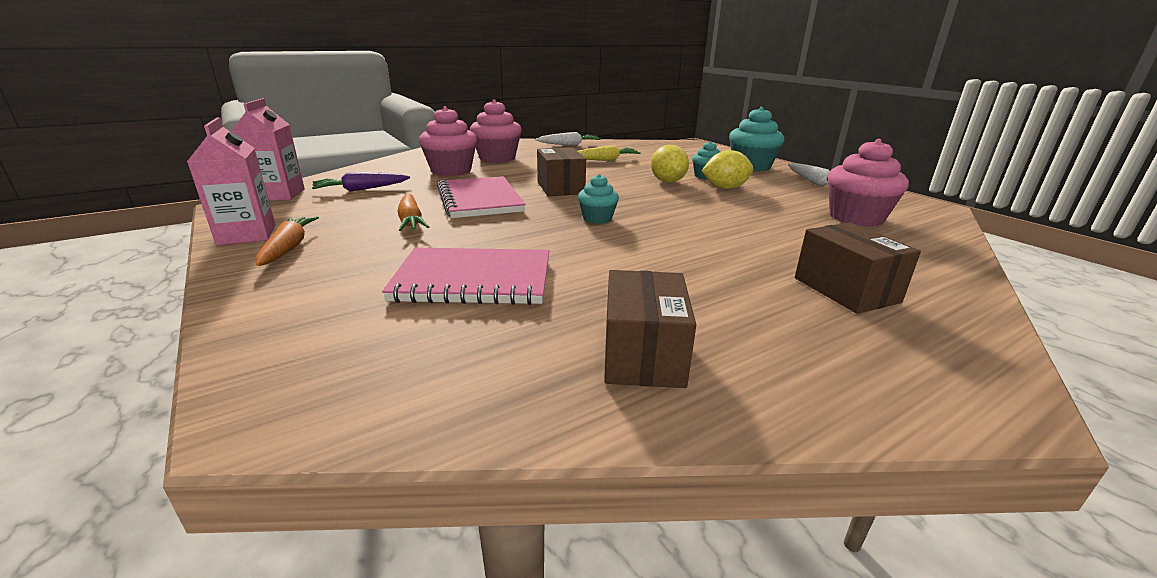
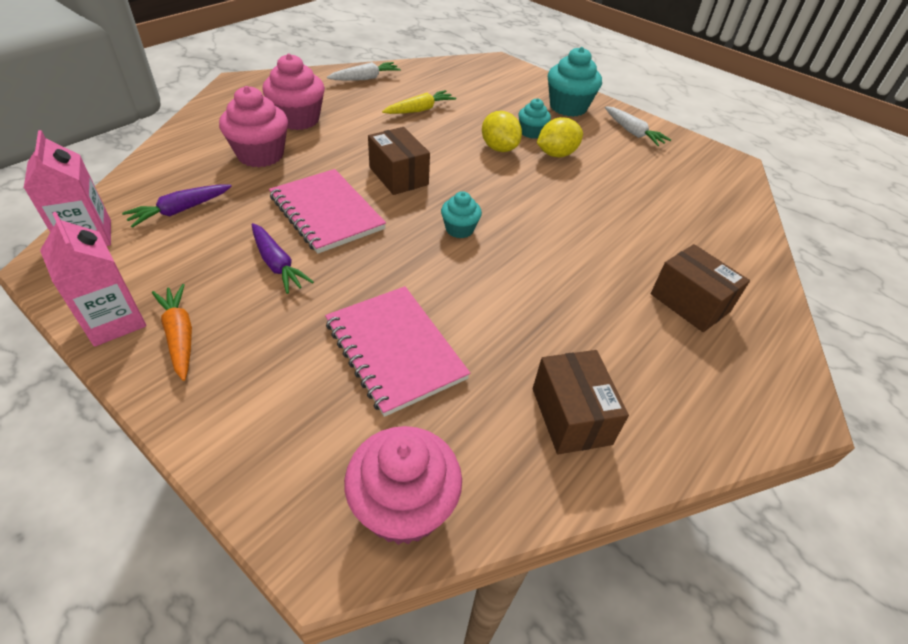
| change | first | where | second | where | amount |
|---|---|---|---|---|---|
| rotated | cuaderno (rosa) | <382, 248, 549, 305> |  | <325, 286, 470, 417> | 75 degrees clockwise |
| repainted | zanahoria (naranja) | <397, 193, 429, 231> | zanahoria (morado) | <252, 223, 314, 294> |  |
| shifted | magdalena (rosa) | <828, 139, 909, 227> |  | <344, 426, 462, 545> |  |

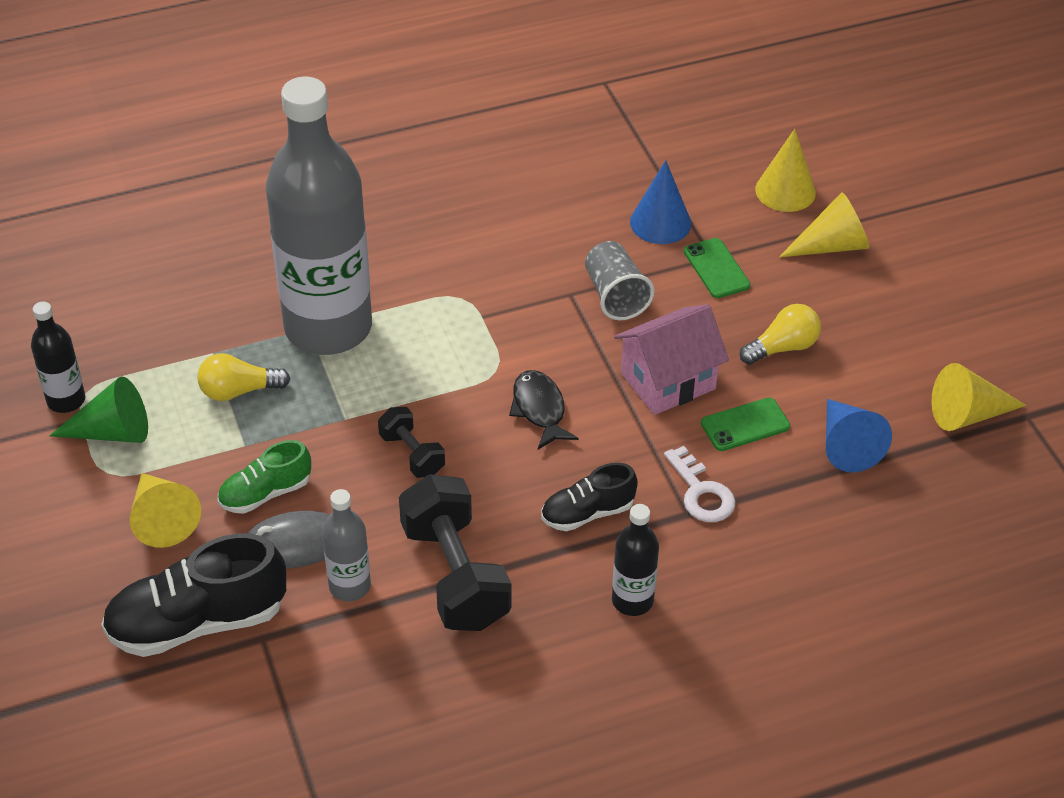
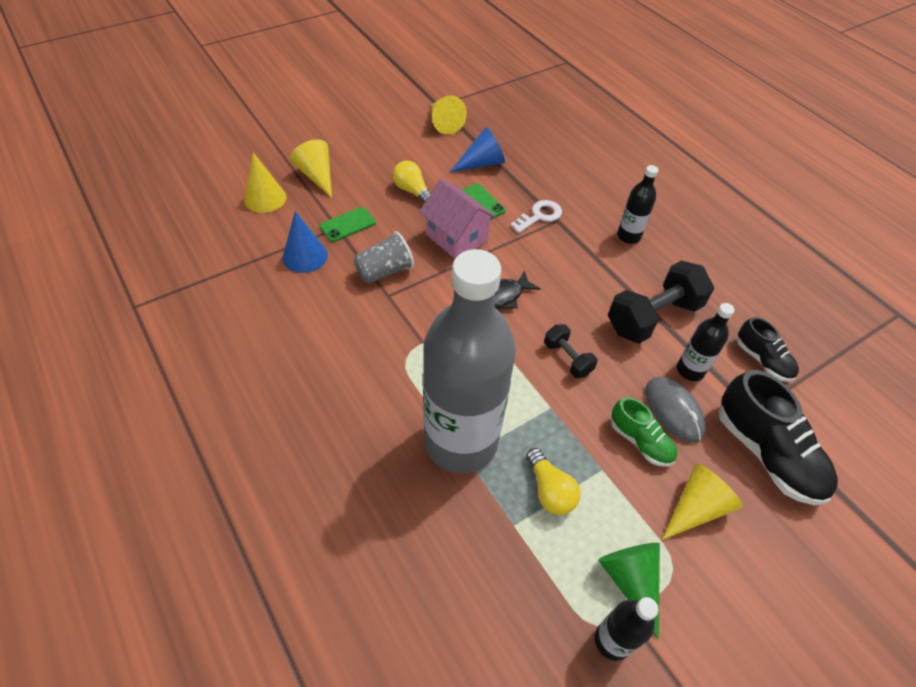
| change | first | where | second | where | amount |
|---|---|---|---|---|---|
| repainted | botella (gris) | <322, 489, 371, 601> | botella (negro) | <677, 303, 735, 381> |  |
| rotated | mancuerna (negro) | <378, 407, 445, 478> |  | <544, 324, 597, 378> | 75 degrees counterclockwise |
| shifted | zapato (negro) | <541, 463, 638, 531> |  | <737, 317, 799, 382> |  |

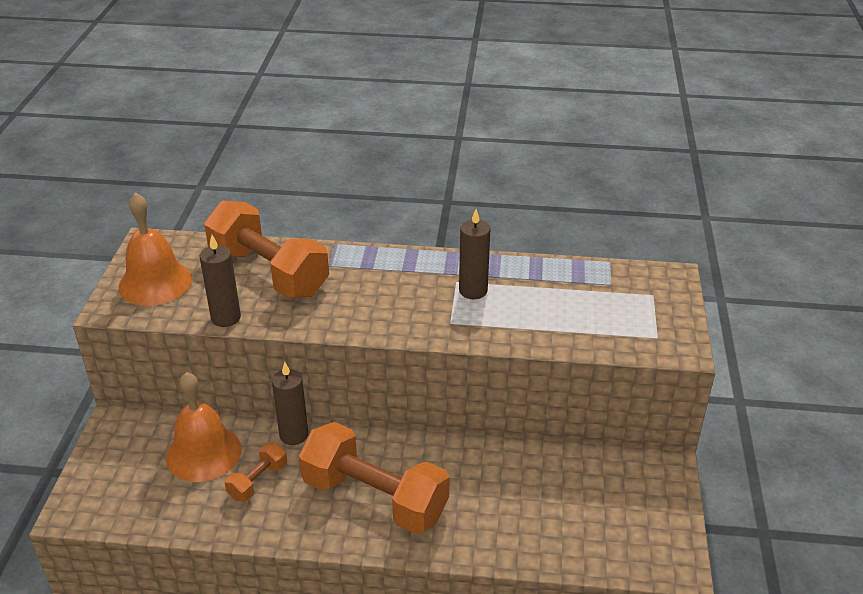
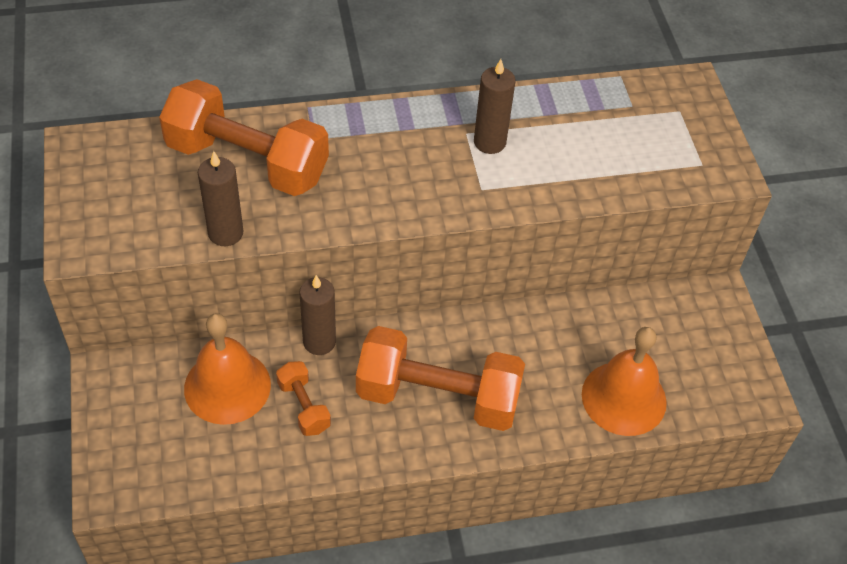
| change | first | where | second | where | amount |
|---|---|---|---|---|---|
| shifted | campana (naranja) | <118, 192, 192, 306> |  | <582, 327, 667, 436> |  |
| rotated | mancuerna (naranja) | <224, 442, 287, 502> |  | <276, 361, 331, 436> | 45 degrees counterclockwise |

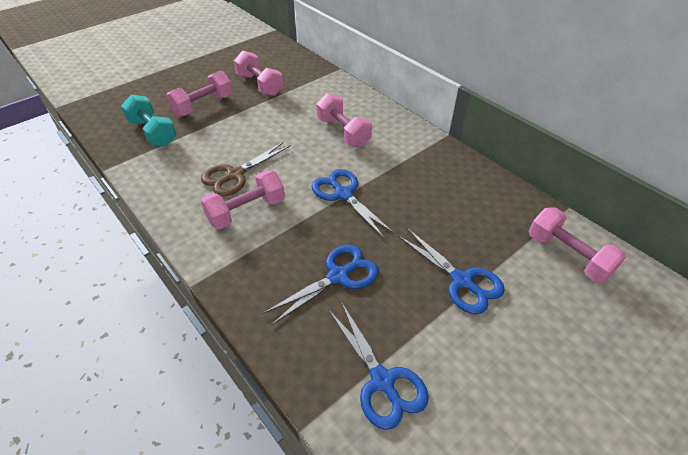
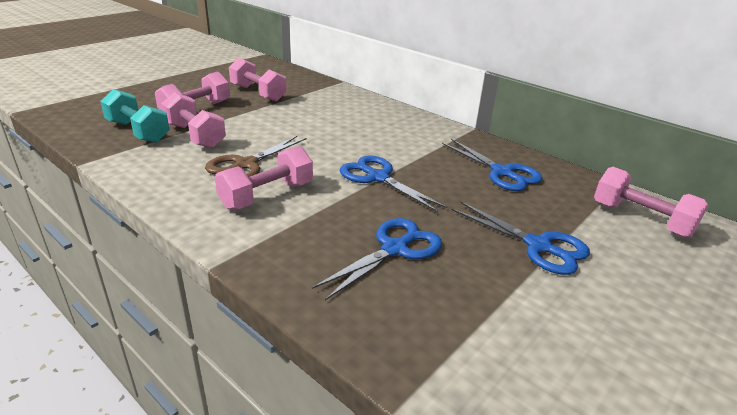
| change | first | where | second | where | amount |
|---|---|---|---|---|---|
| shifted | mancuerna (rosa) | <316, 93, 372, 147> |  | <161, 92, 226, 148> |  |
| shifted | tijeras (azul) | <328, 303, 429, 430> |  | <442, 139, 543, 191> |  |

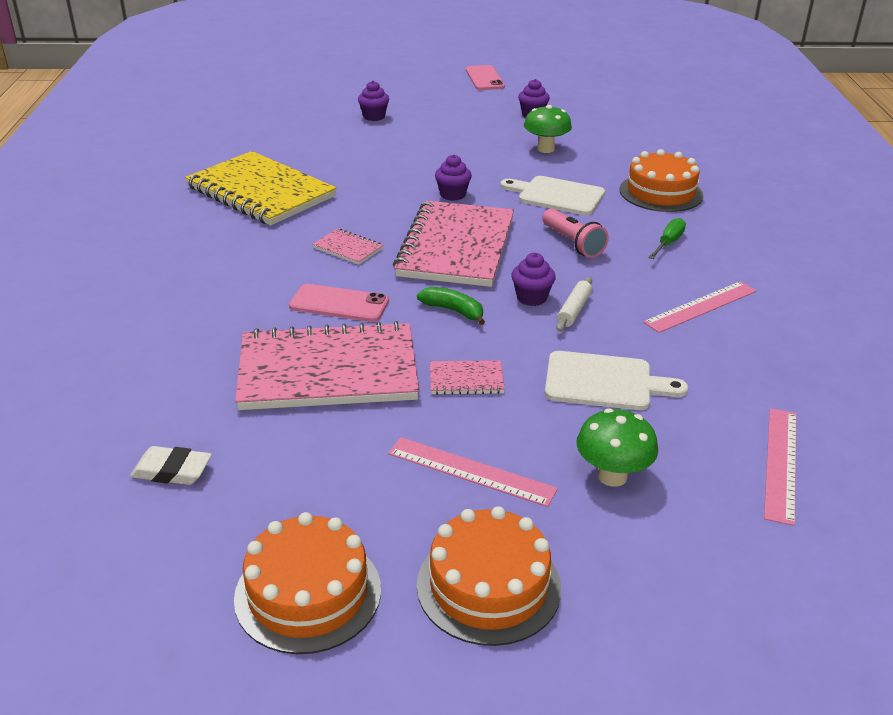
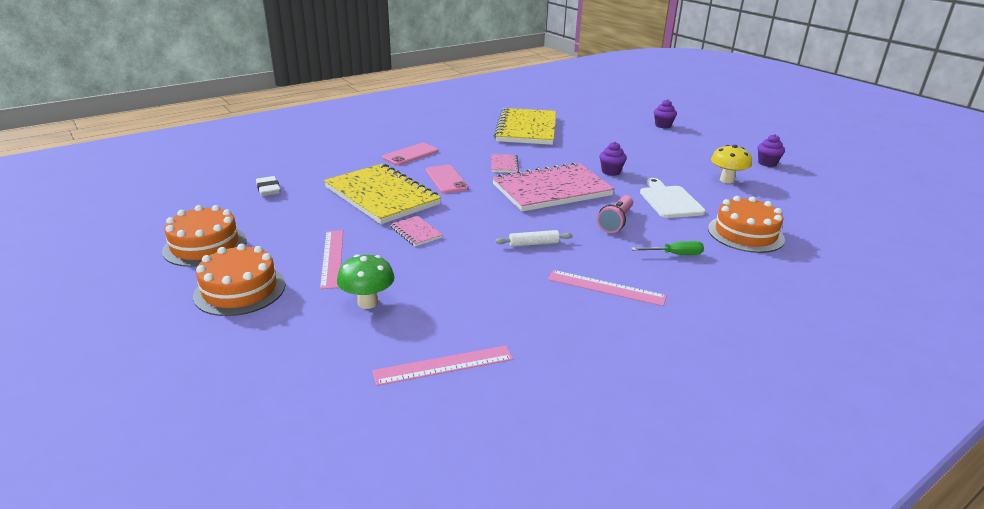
| change | first | where | second | where | amount |
|---|---|---|---|---|---|
| repainted | cuaderno (rosa) | <235, 321, 419, 410> | cuaderno (amarillo) | <324, 164, 441, 224> |  |
| gone | plátano (verde) | <417, 287, 485, 325> |  |  |  |
| shifted | móvil (rosa) | <466, 65, 505, 90> |  | <382, 143, 439, 166> |  |
| gone | magdalena (morado) | <511, 253, 556, 306> |  |  |  |
| repainted | seta (verde) | <524, 105, 572, 153> | seta (amarillo) | <711, 145, 752, 184> |  |
| gone | tabla de cortar (blanco) | <545, 351, 688, 410> |  |  |  |

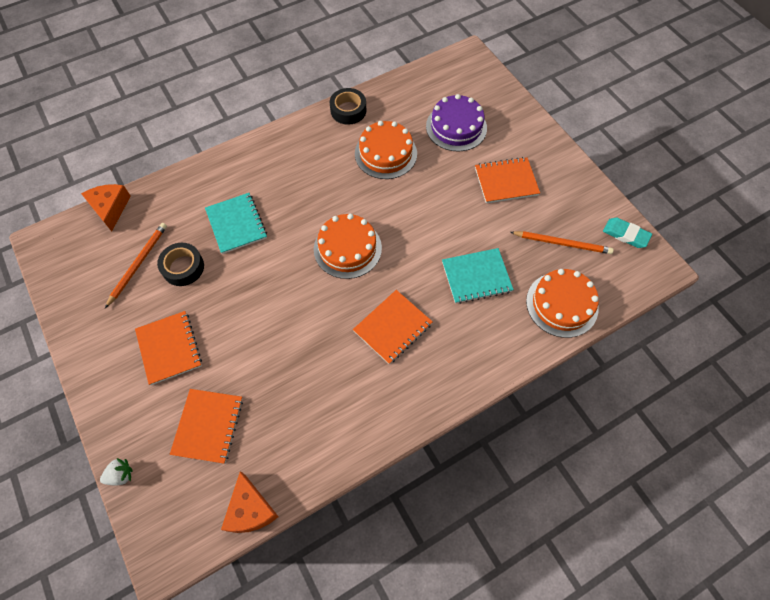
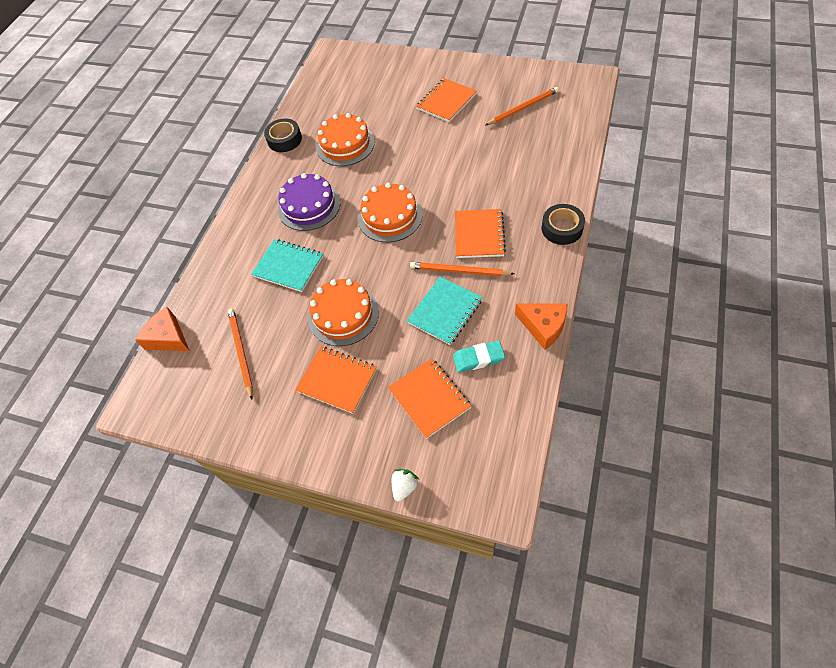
| change | first | where | second | where | amount |
|---|---|---|---|---|---|
| shifted | cinta adhesiva (negro) | <157, 243, 204, 286> |  | <542, 204, 585, 245> |  |
| shifted | queso (naranja) | <221, 471, 279, 533> |  | <515, 303, 567, 350> |  |
| shifted | tarta (morado) | <426, 94, 487, 152> |  | <278, 173, 340, 231> |  |
| shifted | cuaderno (turquesa) | <442, 248, 514, 304> |  | <407, 277, 483, 345> |  |
| shifted | tarta (naranja) | <526, 269, 599, 338> |  | <308, 279, 379, 346> |  |
| shifted | goma de borrar (turquesa) | <603, 218, 652, 248> |  | <453, 341, 505, 373> |  |
| new |  |  | lápiz (naranja) | <410, 262, 514, 276> |  |

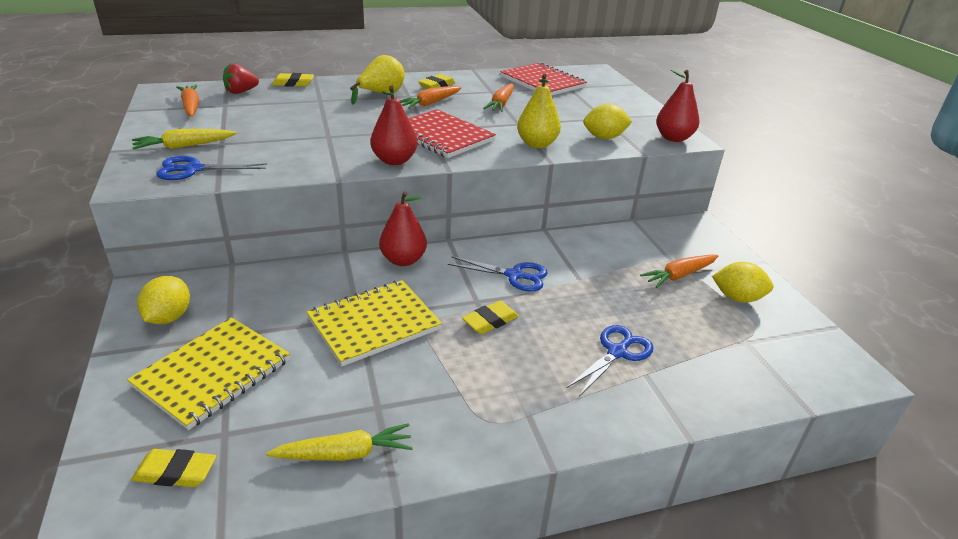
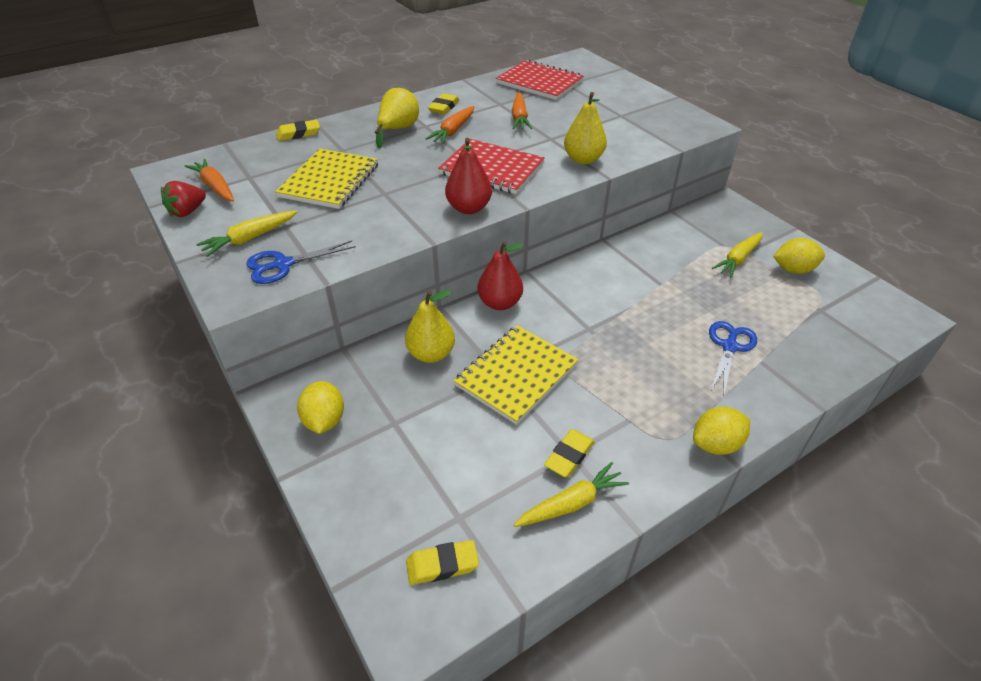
| change | first | where | second | where | amount |
|---|---|---|---|---|---|
| shifted | cuaderno (amarillo) | <127, 317, 290, 430> |  | <275, 149, 379, 209> |  |
| shifted | fresa (rojo) | <223, 64, 259, 94> |  | <161, 181, 206, 217> |  |
| gone | tijeras (azul) | <448, 256, 547, 292> |  |  |  |
| shifted | goma de borrar (amarillo) | <462, 301, 519, 334> |  | <544, 429, 595, 477> |  |
| shifted | limón (amarillo) | <583, 104, 632, 139> |  | <693, 407, 750, 455> |  |
| repainted | zanahoria (naranja) | <640, 255, 719, 288> | zanahoria (amarillo) | <712, 232, 763, 277> |  |
| gone | pera (rojo) | <656, 69, 700, 142> |  |  |  |
| new |  |  | pera (amarillo) | <405, 290, 455, 363> |  |

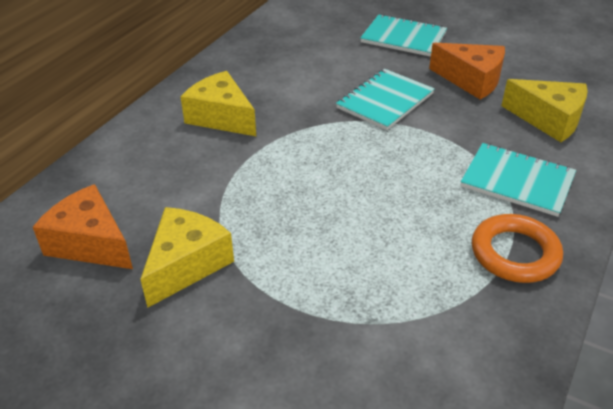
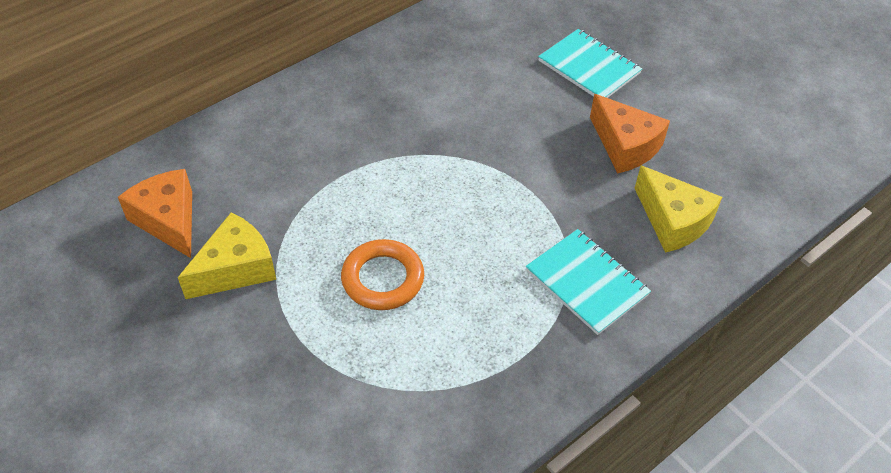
| change | first | where | second | where | amount |
|---|---|---|---|---|---|
| gone | queso (amarillo) | <180, 71, 256, 136> |  |  |  |
| gone | cuaderno (turquesa) | <336, 69, 435, 130> |  |  |  |
| shifted | anillo (naranja) | <472, 214, 563, 283> |  | <341, 239, 424, 310> |  |

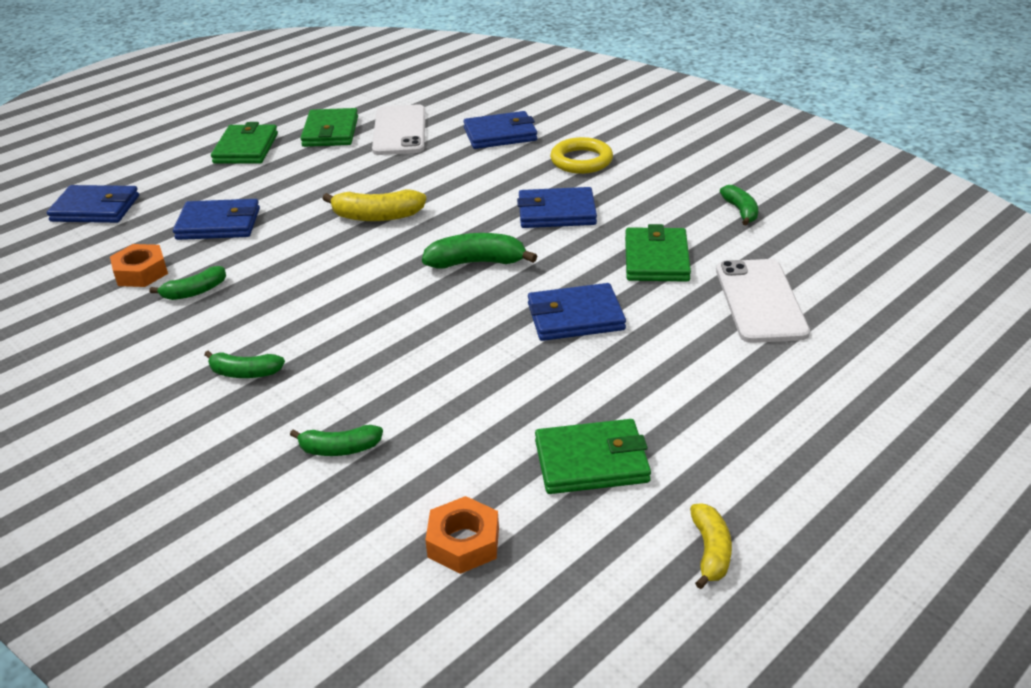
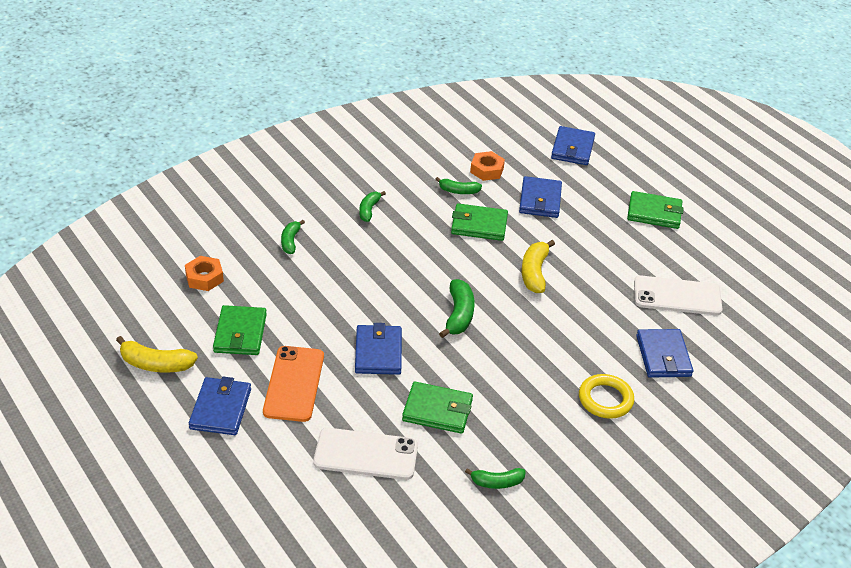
| change | first | where | second | where | amount |
|---|---|---|---|---|---|
| rotated | plátano (verde) | <149, 266, 226, 300> |  | <435, 177, 482, 194> | 60 degrees counterclockwise |
| shifted | cartera (verde) | <300, 108, 358, 147> |  | <451, 203, 508, 241> |  |
| shifted | cartera (azul) | <517, 187, 597, 228> |  | <189, 376, 251, 435> |  |
| scaled | plátano (amarillo) | <690, 503, 732, 589> |  | <116, 336, 198, 373> | x1.53 |
| new |  |  | móvil (naranja) | <263, 346, 324, 422> |  |

